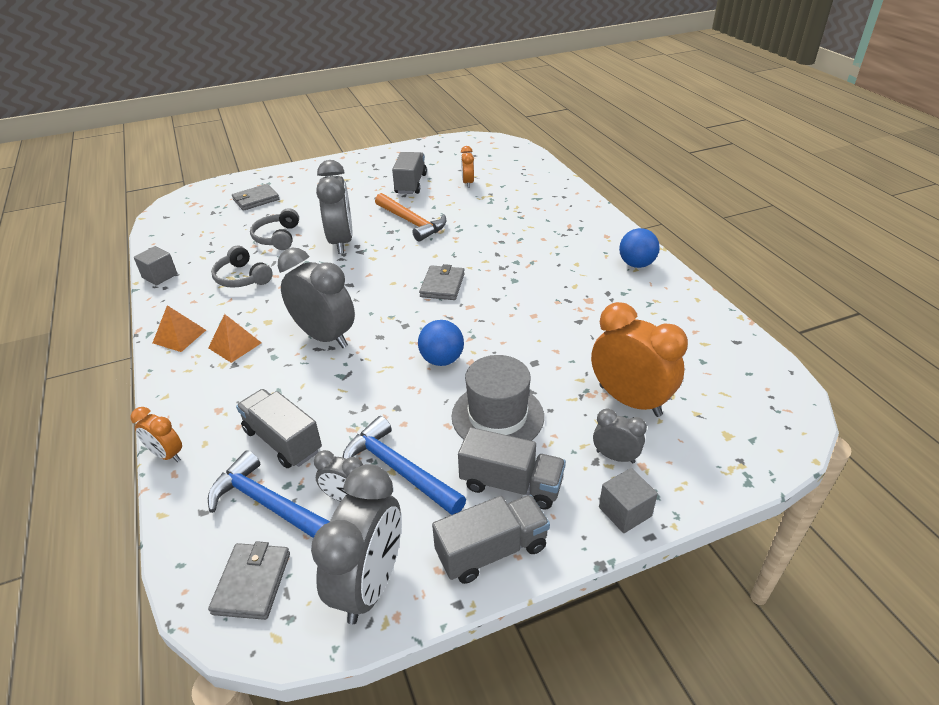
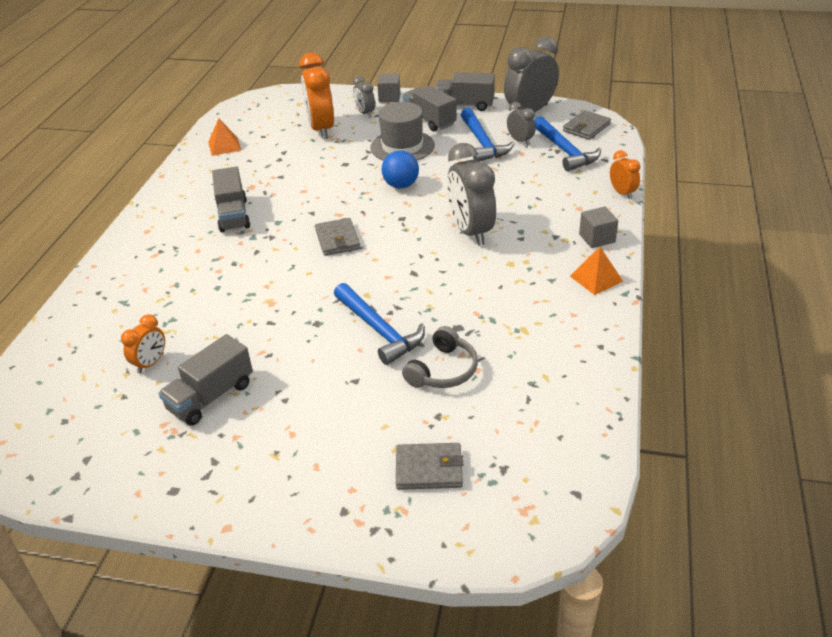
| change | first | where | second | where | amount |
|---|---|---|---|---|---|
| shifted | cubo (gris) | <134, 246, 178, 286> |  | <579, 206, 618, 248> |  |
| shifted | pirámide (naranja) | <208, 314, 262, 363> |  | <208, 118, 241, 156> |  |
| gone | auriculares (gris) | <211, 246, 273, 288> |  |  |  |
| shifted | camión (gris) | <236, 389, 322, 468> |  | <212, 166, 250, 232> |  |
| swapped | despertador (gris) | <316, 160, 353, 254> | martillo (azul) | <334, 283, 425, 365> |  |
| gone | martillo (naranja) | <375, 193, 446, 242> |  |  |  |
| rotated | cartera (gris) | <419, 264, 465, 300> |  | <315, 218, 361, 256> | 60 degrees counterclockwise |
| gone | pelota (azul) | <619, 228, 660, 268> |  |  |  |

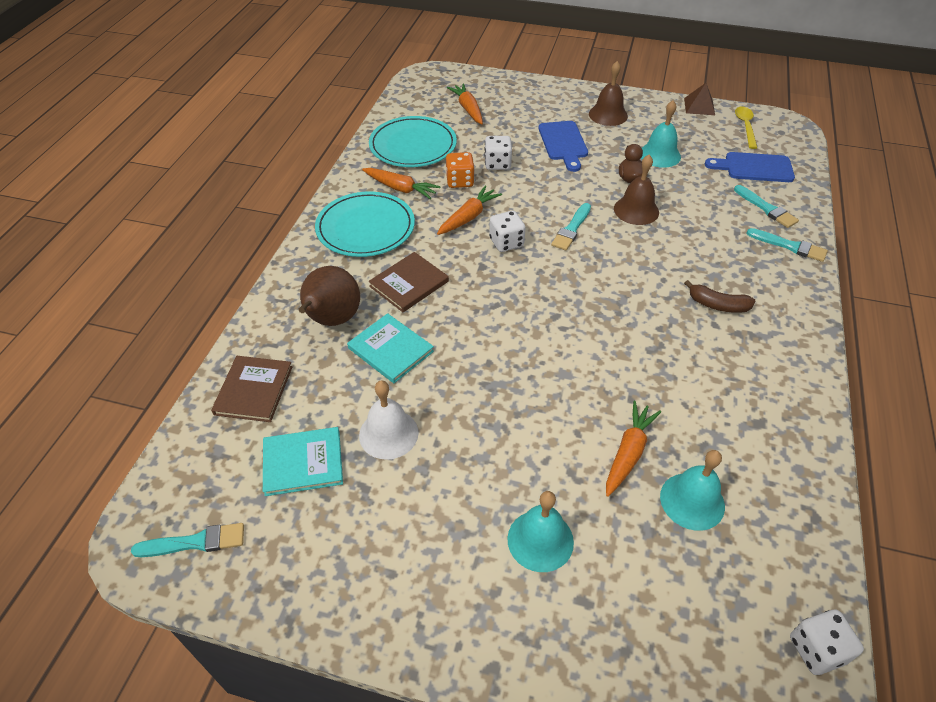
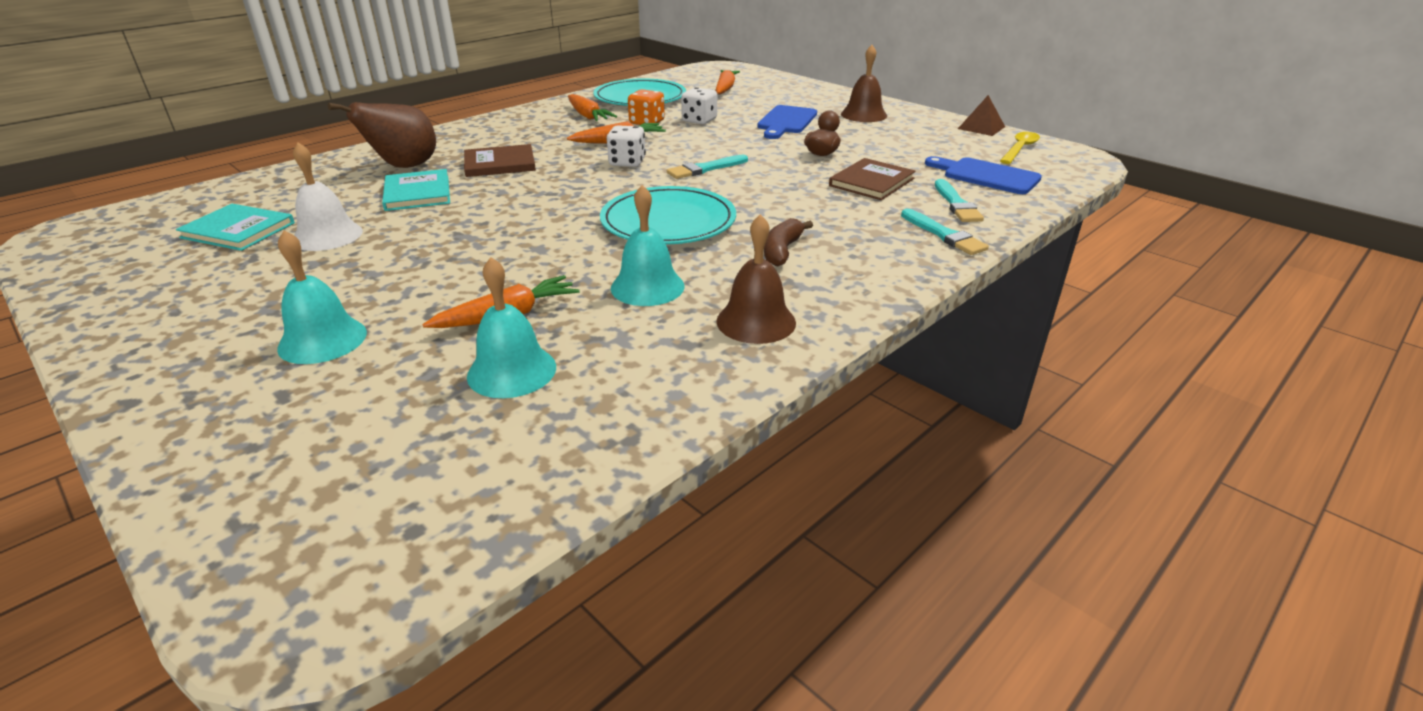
| change | first | where | second | where | amount |
|---|---|---|---|---|---|
| gone | pincel (turquesa) | <131, 523, 244, 557> |  |  |  |
| shifted | libro (marrón) | <211, 356, 292, 422> |  | <829, 158, 915, 200> |  |
| shifted | plato (turquesa) | <315, 192, 415, 257> |  | <600, 186, 736, 244> |  |
| shifted | campana (marrón) | <614, 155, 659, 225> |  | <716, 214, 796, 344> |  |
| shifted | campana (turquesa) | <641, 100, 681, 168> |  | <611, 185, 685, 306> |  |
| rotated | plátano (marrón) | <684, 280, 756, 313> |  | <764, 218, 813, 267> | 60 degrees clockwise |
| gone | dado (blanco) | <790, 609, 864, 675> |  |  |  |

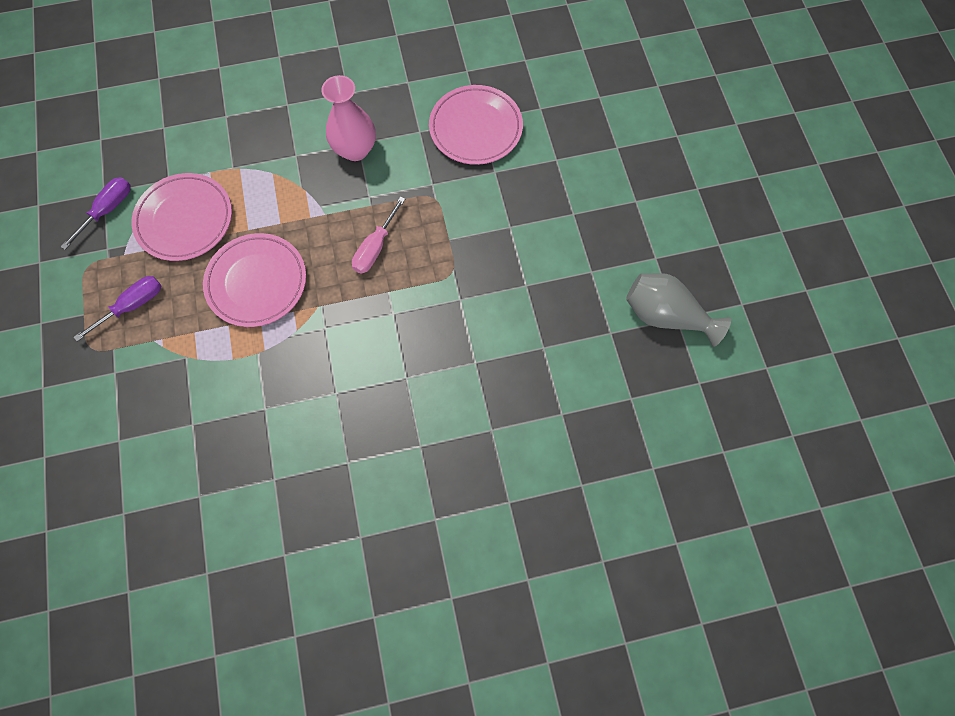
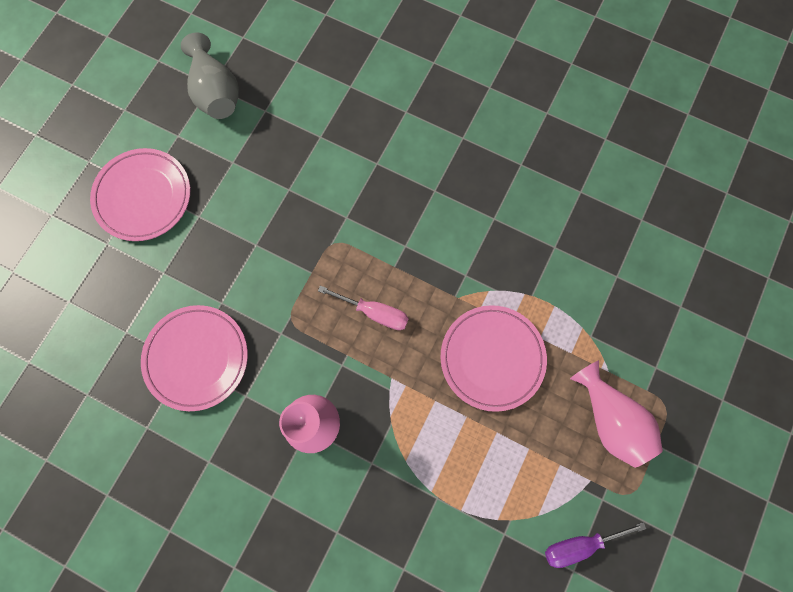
| change | first | where | second | where | amount |
|---|---|---|---|---|---|
| swapped | destornillador (morado) | <74, 276, 161, 342> | florero (rosa) | <570, 360, 663, 468> |  |
| shifted | plato (rosa) | <131, 173, 232, 261> |  | <90, 148, 190, 241> |  |
| rotated | destornillador (rosa) | <352, 197, 405, 274> |  | <318, 285, 409, 330> | 45 degrees clockwise |

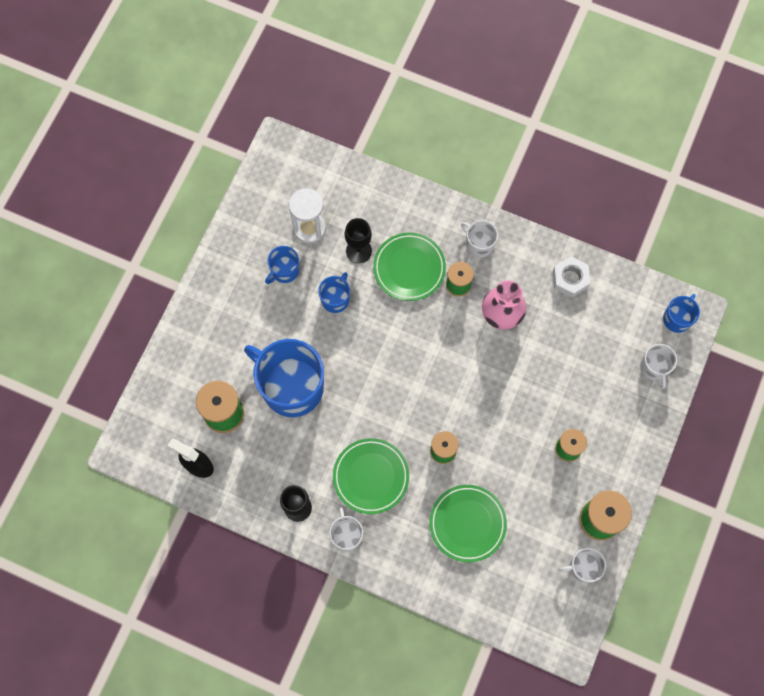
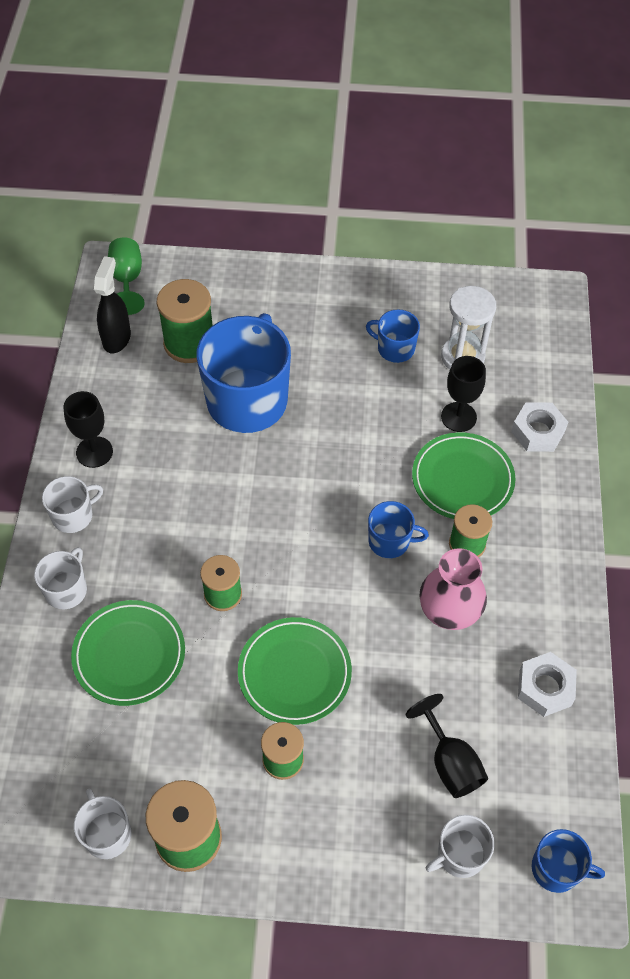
| change | first | where | second | where | amount |
|---|---|---|---|---|---|
| shifted | taza (azul) | <318, 272, 350, 313> |  | <368, 501, 429, 558> |  |
| shifted | plato (verde) | <333, 438, 409, 514> |  | <238, 617, 352, 725> |  |
| shifted | taza (blanco) | <461, 220, 498, 258> |  | <34, 547, 87, 609> |  |
| new |  |  | copa (verde) | <108, 237, 145, 315> |  |
| new |  |  | copa (negro) | <405, 694, 488, 798> |  |
| new |  |  | tuerca (blanco) | <511, 402, 568, 452> |  |

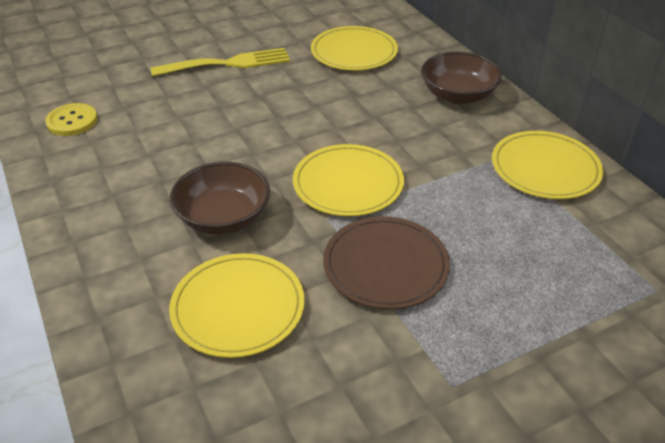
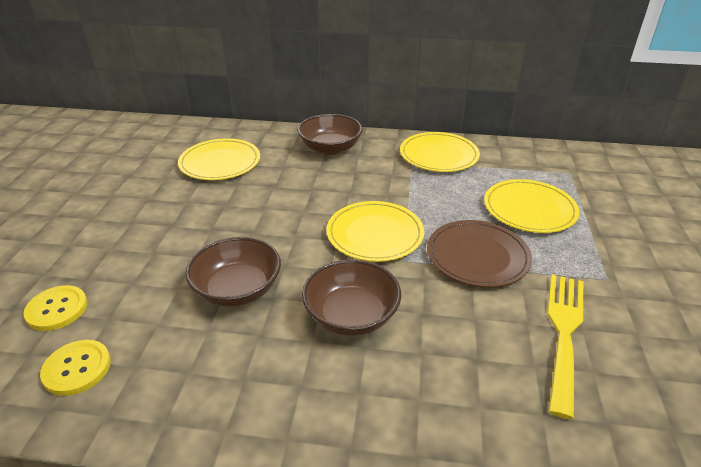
| change | first | where | second | where | amount |
|---|---|---|---|---|---|
| shifted | tenedor (amarillo) | <150, 48, 290, 77> |  | <548, 275, 583, 419> |  |
| shifted | plato (amarillo) | <169, 253, 305, 358> |  | <484, 179, 580, 233> |  |
| new |  |  | botón (amarillo) | <24, 285, 87, 331> |  |
| new |  |  | cuenco (marrón) | <185, 237, 281, 307> |  |

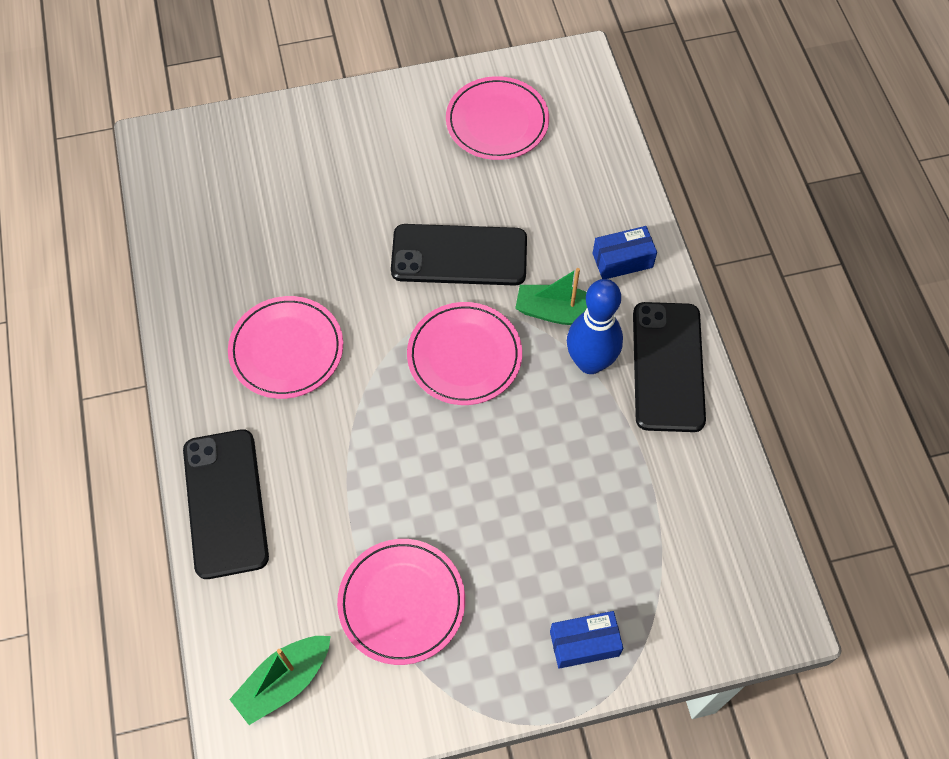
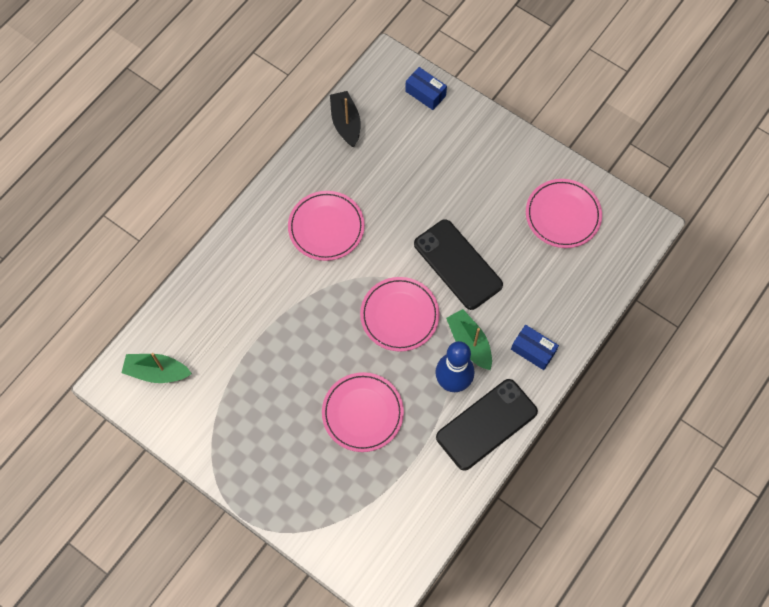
| change | first | where | second | where | amount |
|---|---|---|---|---|---|
| gone | móvil (negro) | <183, 429, 269, 579> |  |  |  |
| shifted | plato (rosa) | <337, 539, 465, 665> |  | <322, 372, 404, 452> |  |
| shifted | caja (azul) | <550, 611, 623, 669> |  | <405, 67, 447, 110> |  |
| new |  |  | barco (negro) | <330, 91, 361, 147> |  |

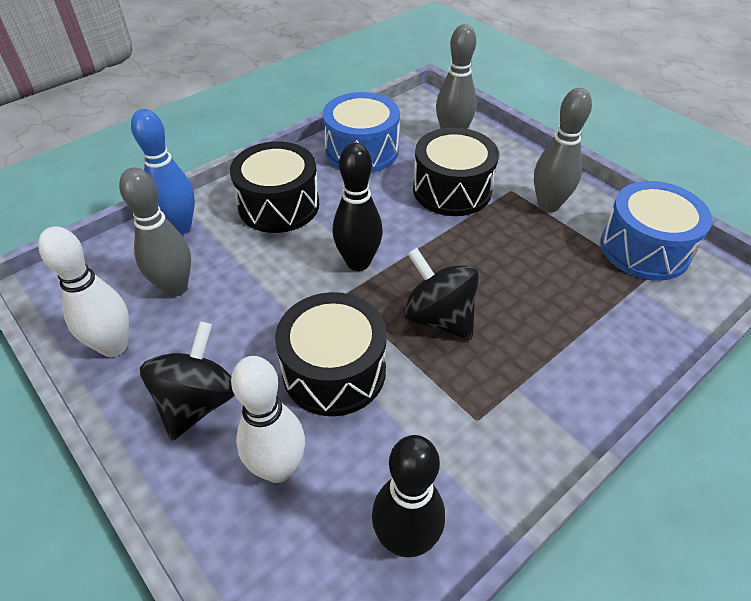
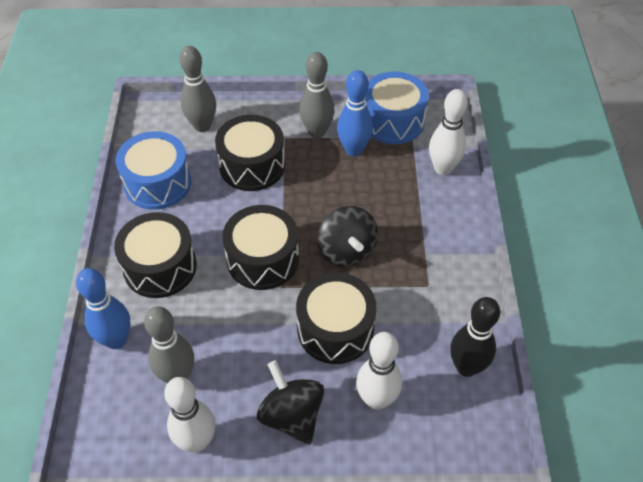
| change | first | where | second | where | amount |
|---|---|---|---|---|---|
| swapped | bolo (negro) | <333, 143, 383, 271> | tambor (negro) | <222, 205, 299, 290> |  |
| rotated | peonza (negro) | <404, 248, 479, 340> |  | <317, 206, 378, 267> | 105 degrees counterclockwise |
| new |  |  | bolo (azul) | <337, 70, 373, 156> |  |
| new |  |  | bolo (blanco) | <429, 89, 468, 175> |  |

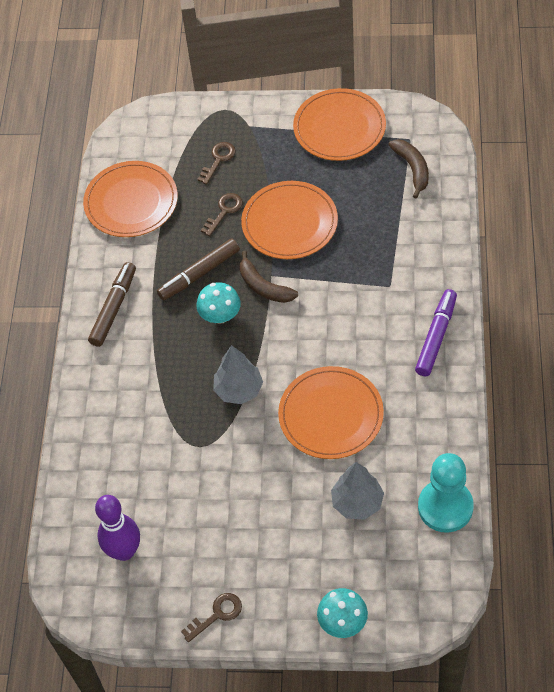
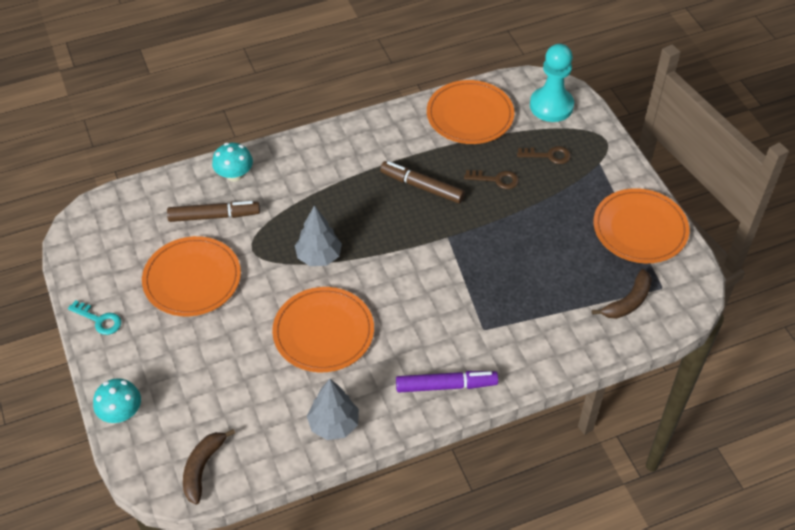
| change | first | where | second | where | amount |
|---|---|---|---|---|---|
| shifted | rotulador (marrón) | <88, 262, 136, 347> |  | <167, 201, 260, 222> |  |
| gone | bolo (morado) | <95, 495, 140, 561> |  |  |  |
| repainted | llave (marrón) | <181, 593, 242, 642> | llave (turquesa) | <68, 300, 121, 335> |  |
| shifted | seta (turquesa) | <196, 282, 241, 324> |  | <212, 143, 253, 182> |  |
| shifted | plátano (marrón) | <240, 251, 298, 303> |  | <183, 429, 235, 505> |  |
| shifted | plato (naranja) | <241, 181, 338, 259> |  | <142, 236, 241, 316> |  |
| shifted | árbol (gris) | <331, 462, 384, 520> |  | <307, 379, 359, 440> |  |
| shifted | peón (turquesa) | <418, 453, 474, 533> |  | <530, 44, 574, 122> |  |

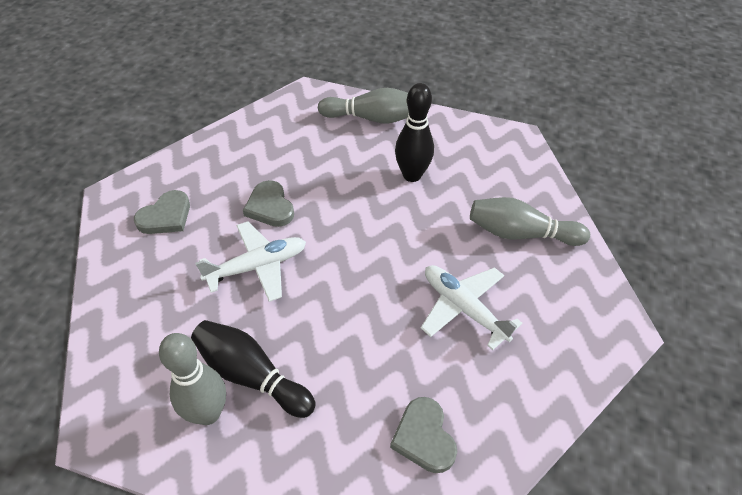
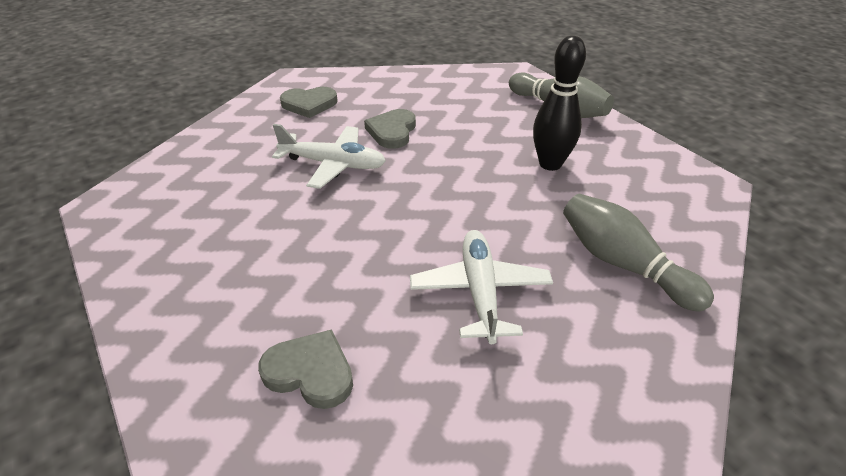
| change | first | where | second | where | amount |
|---|---|---|---|---|---|
| gone | bolo (gris) | <159, 333, 226, 425> |  |  |  |
| gone | bolo (negro) | <191, 320, 316, 418> |  |  |  |
| rotated | corazón (gris) | <390, 397, 457, 473> |  | <258, 329, 353, 409> | 90 degrees clockwise |

